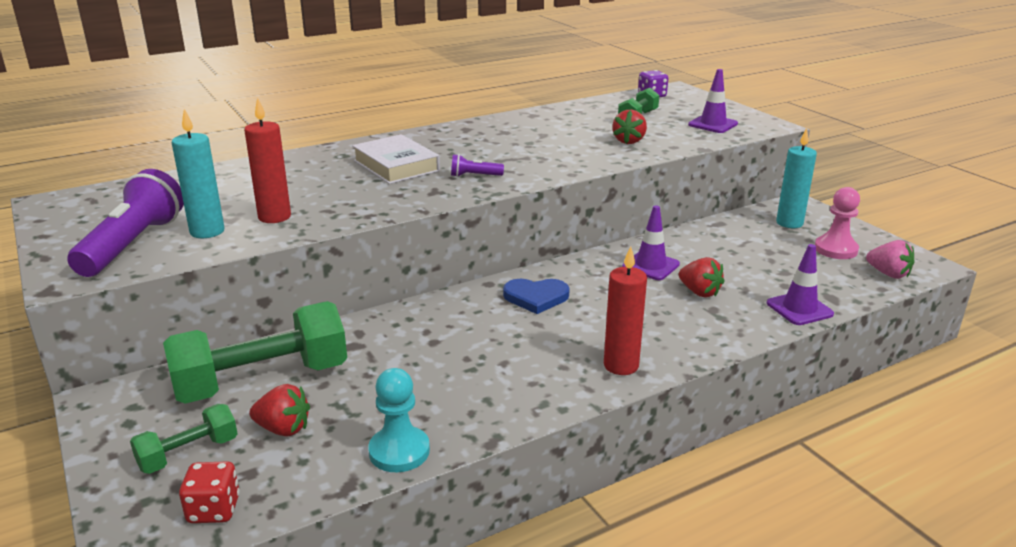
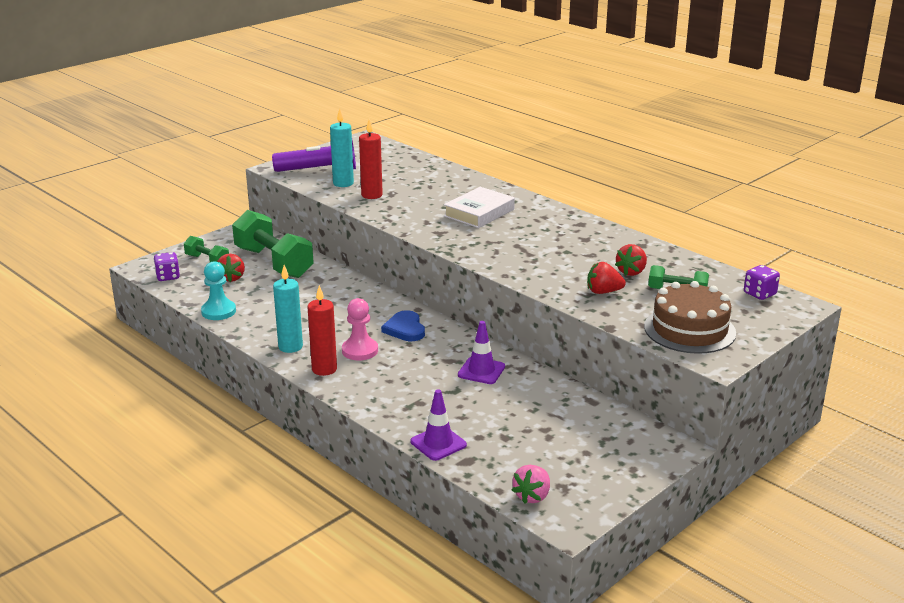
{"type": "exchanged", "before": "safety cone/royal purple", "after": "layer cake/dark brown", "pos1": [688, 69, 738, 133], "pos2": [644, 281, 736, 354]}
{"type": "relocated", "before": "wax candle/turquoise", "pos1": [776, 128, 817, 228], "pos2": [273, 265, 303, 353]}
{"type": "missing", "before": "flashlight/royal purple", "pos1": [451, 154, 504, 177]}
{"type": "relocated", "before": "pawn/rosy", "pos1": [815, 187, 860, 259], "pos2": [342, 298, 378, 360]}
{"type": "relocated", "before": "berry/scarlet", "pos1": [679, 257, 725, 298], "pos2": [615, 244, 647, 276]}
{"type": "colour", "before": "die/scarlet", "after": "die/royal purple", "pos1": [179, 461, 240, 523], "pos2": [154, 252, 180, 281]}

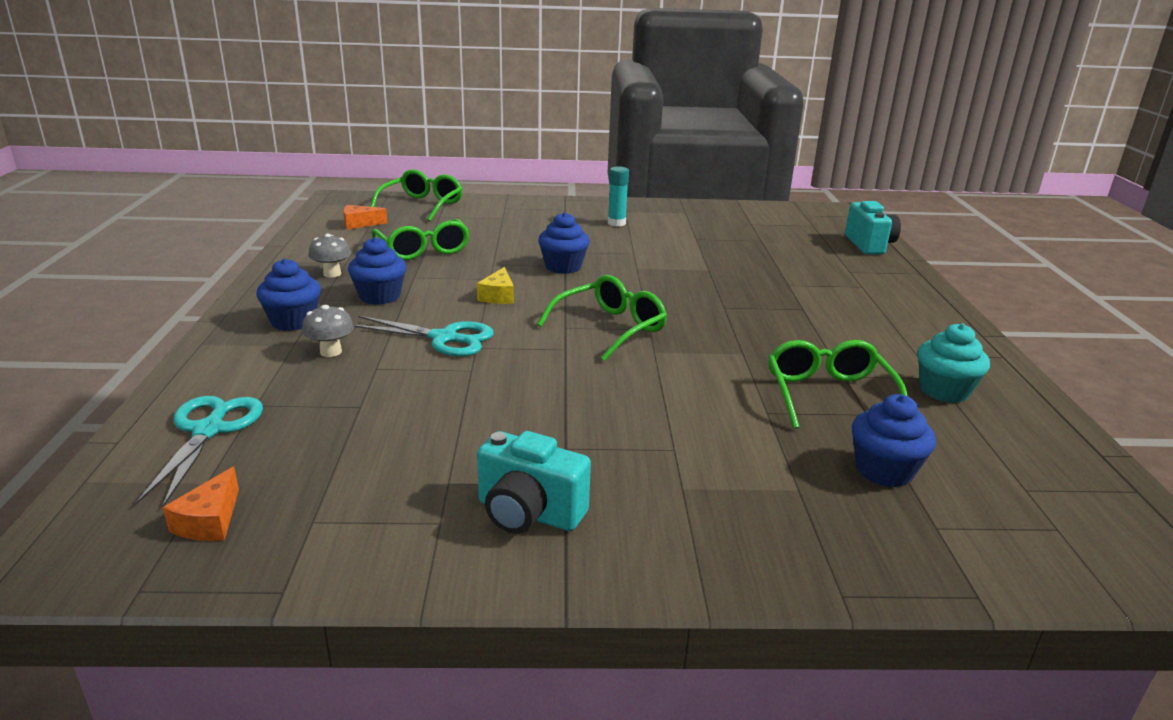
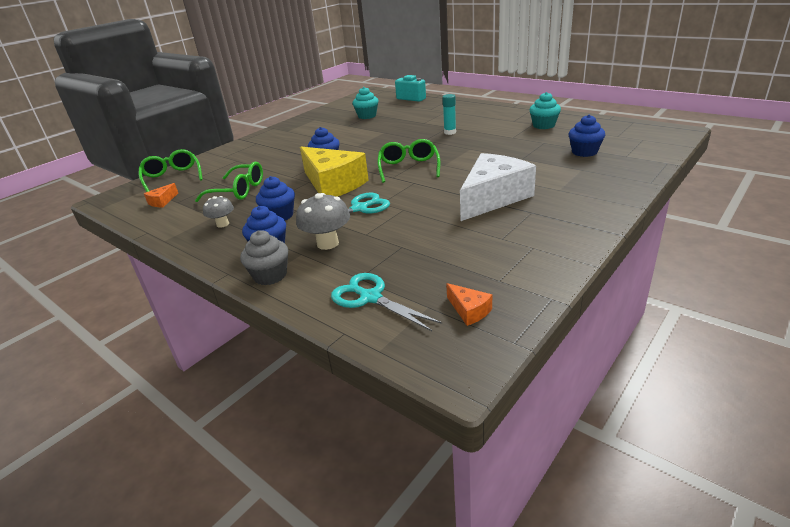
{"type": "relocated", "before": "stick of glue/turquoise", "pos1": [608, 166, 629, 226], "pos2": [442, 94, 456, 135]}
{"type": "size", "before": "cheese wedge/bright yellow", "pos1": [477, 267, 514, 304], "pos2": [300, 147, 369, 196], "scale": 2.45}
{"type": "size", "before": "fungus/ash-grey", "pos1": [302, 305, 354, 357], "pos2": [296, 193, 350, 250], "scale": 1.61}
{"type": "missing", "before": "spectacles/emerald", "pos1": [768, 340, 908, 429]}
{"type": "missing", "before": "camera/turquoise", "pos1": [477, 431, 591, 534]}
{"type": "appeared", "after": "cupcake/turquoise", "pos2": [353, 87, 378, 119]}
{"type": "appeared", "after": "cheese wedge/pure white", "pos2": [460, 153, 536, 221]}
{"type": "appeared", "after": "cupcake/ash-grey", "pos2": [240, 230, 288, 285]}

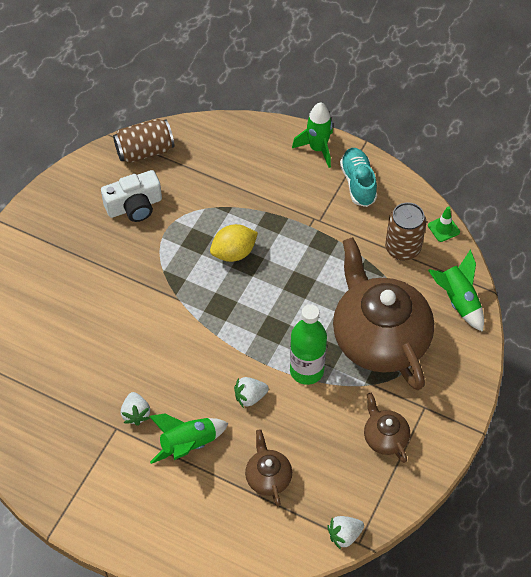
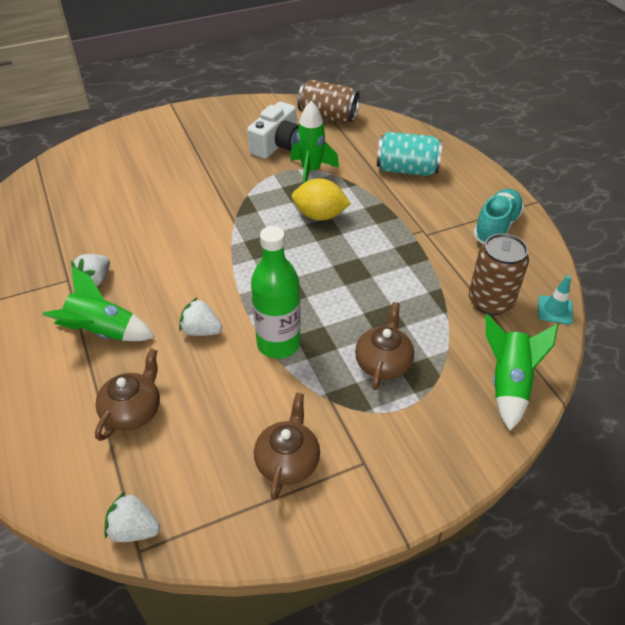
{"type": "relocated", "before": "spaceship/emerald", "pos1": [292, 102, 333, 168], "pos2": [290, 101, 339, 183]}
{"type": "spun", "before": "camera/pure white", "pos1": [101, 170, 162, 222], "pos2": [247, 101, 299, 159], "turn": -75}
{"type": "colour", "before": "safety cone/emerald", "after": "safety cone/turquoise", "pos1": [428, 206, 460, 242], "pos2": [538, 275, 573, 325]}
{"type": "size", "before": "teapot/dark brown", "pos1": [333, 237, 434, 390], "pos2": [355, 302, 414, 390], "scale": 0.44}
{"type": "appeared", "after": "tin/turquoise", "pos2": [377, 132, 442, 176]}

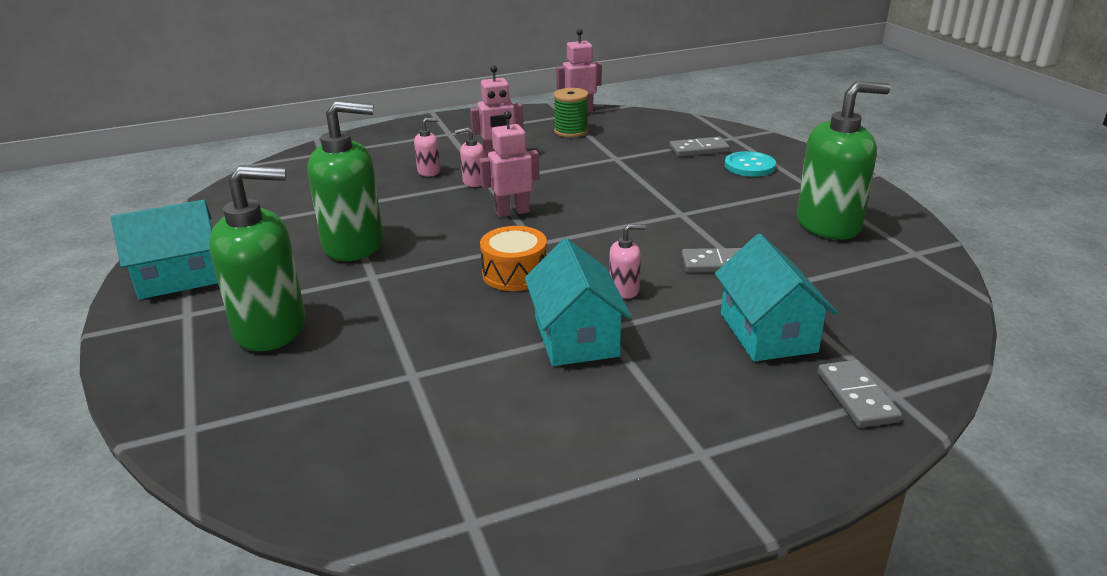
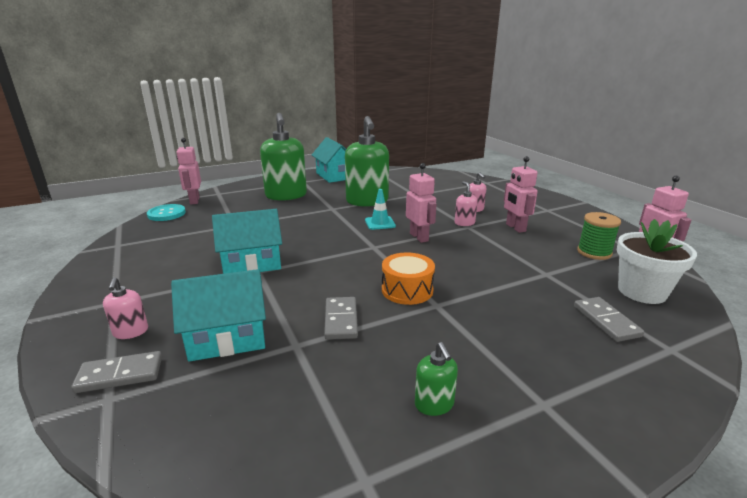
{"type": "size", "before": "pump bottle/emerald", "pos1": [797, 81, 890, 240], "pos2": [415, 342, 458, 416], "scale": 0.44}
{"type": "relocated", "before": "shirt button/turquoise", "pos1": [725, 151, 776, 177], "pos2": [147, 204, 186, 221]}
{"type": "relocated", "before": "pump bottle/rosy", "pos1": [609, 224, 645, 299], "pos2": [103, 277, 148, 339]}
{"type": "relocated", "before": "snare drum/orange", "pos1": [480, 226, 547, 291], "pos2": [382, 253, 435, 305]}
{"type": "appeared", "after": "toy robot/rosy", "pos2": [176, 138, 201, 205]}
{"type": "appeared", "after": "safety cone/turquoise", "pos2": [365, 189, 396, 230]}
{"type": "appeared", "after": "plant pot/pure white", "pos2": [617, 219, 697, 304]}

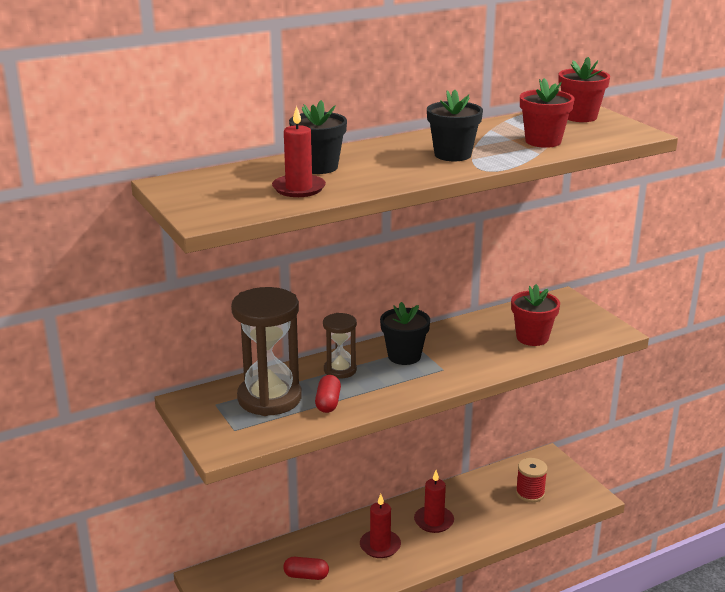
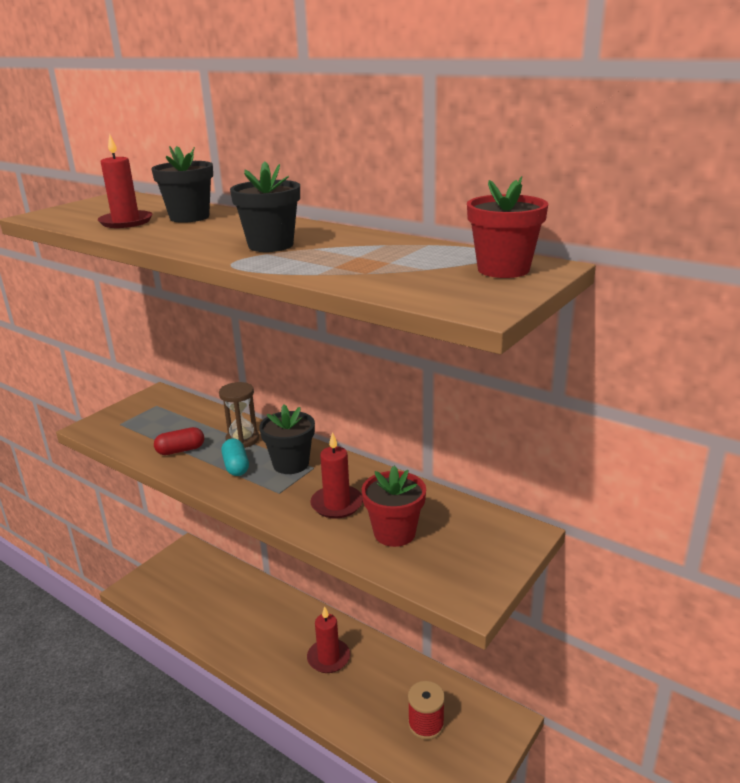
{"type": "missing", "before": "plant pot/scarlet", "pos1": [520, 78, 574, 148]}
{"type": "missing", "before": "hourglass/dark brown", "pos1": [231, 287, 302, 416]}
{"type": "relocated", "before": "wax candle/scarlet", "pos1": [360, 494, 401, 558], "pos2": [310, 432, 363, 518]}
{"type": "missing", "before": "capsule/scarlet", "pos1": [283, 557, 329, 580]}
{"type": "appeared", "after": "capsule/turquoise", "pos2": [221, 438, 249, 476]}

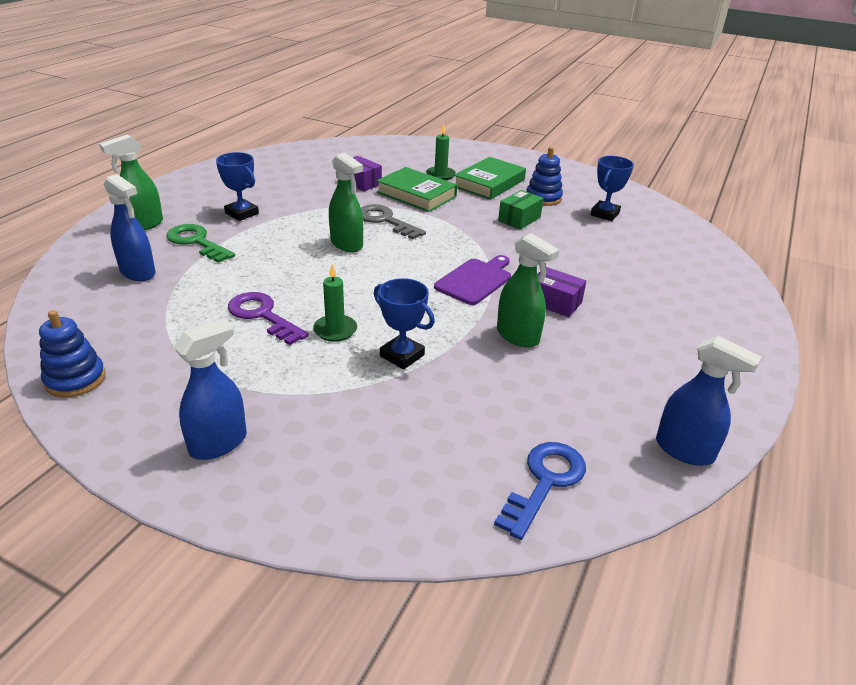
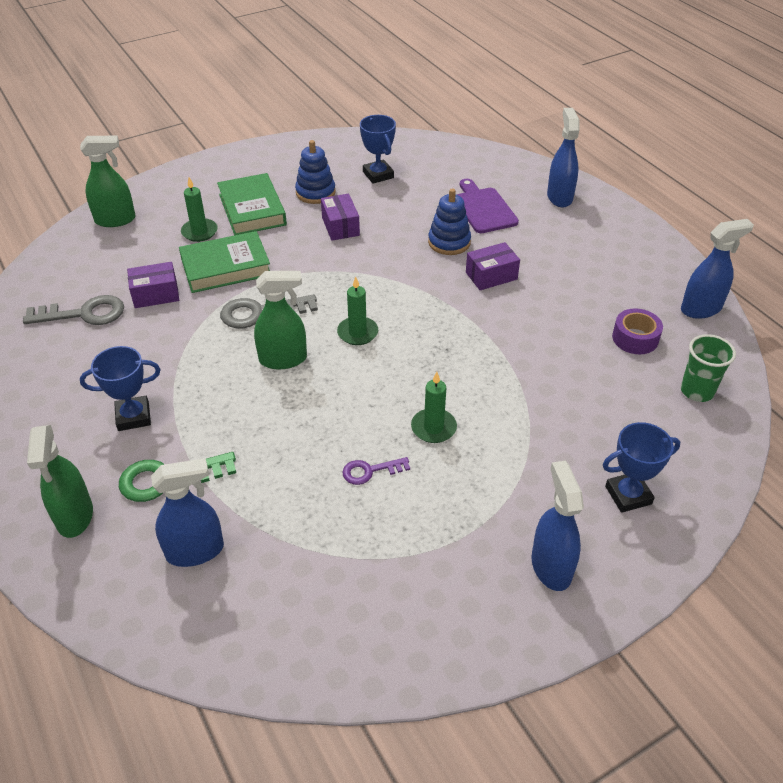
{"type": "colour", "before": "box/emerald", "after": "box/royal purple", "pos1": [498, 190, 544, 230], "pos2": [321, 194, 360, 241]}
{"type": "relocated", "before": "spray bottle/emerald", "pos1": [497, 233, 559, 348], "pos2": [80, 136, 136, 227]}
{"type": "relocated", "before": "chopping board/royal purple", "pos1": [434, 255, 511, 305], "pos2": [457, 179, 519, 233]}
{"type": "relocated", "before": "trophy/blue", "pos1": [374, 278, 435, 370], "pos2": [603, 422, 680, 513]}
{"type": "size", "before": "latchkey/royal purple", "pos1": [228, 292, 309, 345], "pos2": [343, 457, 410, 485], "scale": 0.59}
{"type": "relocated", "before": "stacking toy/blue", "pos1": [39, 310, 106, 398], "pos2": [428, 188, 471, 255]}
{"type": "exchanged", "before": "latchkey/blue", "after": "tumbler/emerald", "pos1": [494, 442, 586, 540], "pos2": [681, 334, 736, 402]}
{"type": "appeared", "after": "spray bottle/blue", "pos2": [547, 108, 580, 208]}
{"type": "appeared", "after": "wax candle/emerald", "pos2": [337, 277, 378, 345]}
{"type": "appeared", "after": "latchkey/ash-grey", "pos2": [23, 295, 124, 325]}
{"type": "appeared", "after": "sticky tape/royal purple", "pos2": [612, 308, 663, 354]}

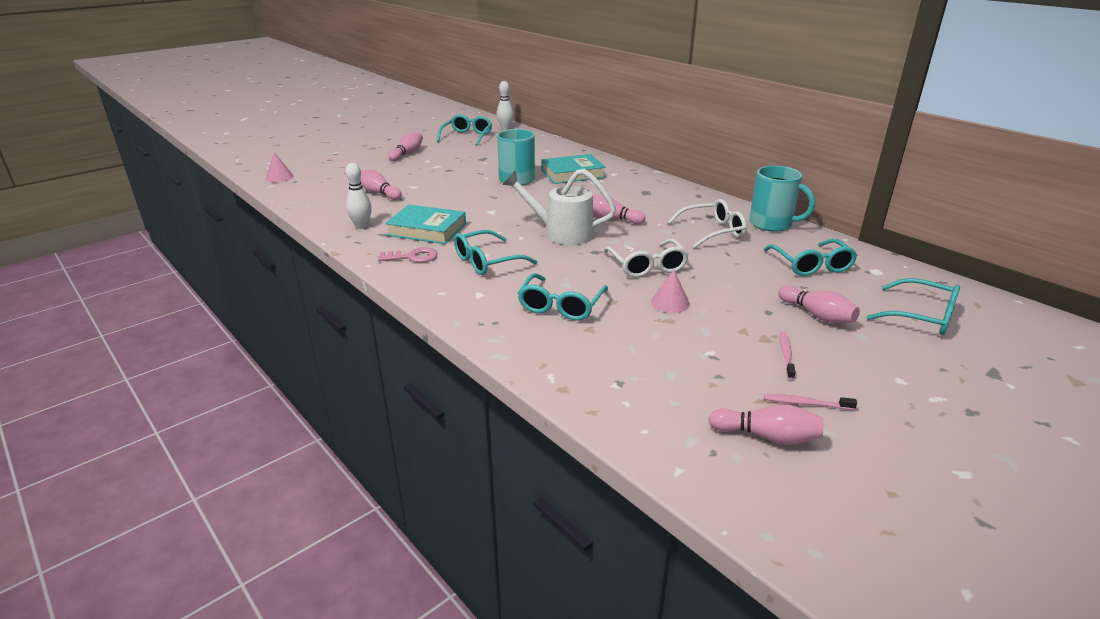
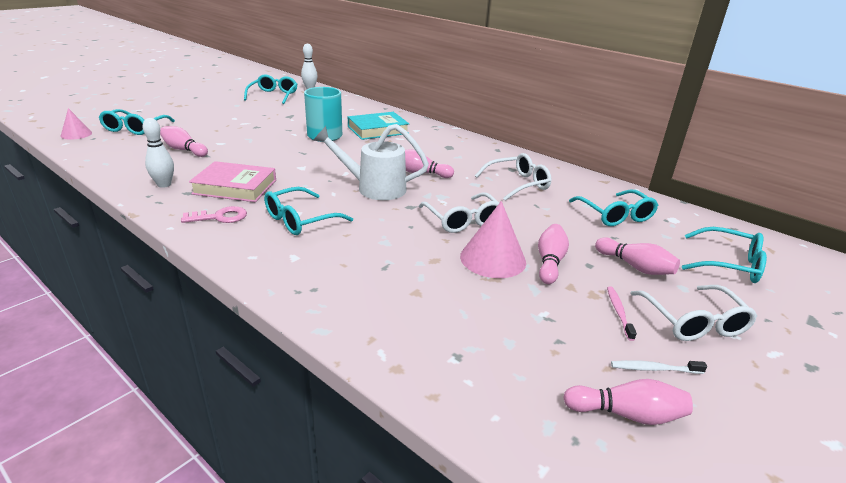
{"type": "relocated", "before": "bowling pin/rosy", "pos1": [388, 132, 423, 161], "pos2": [538, 224, 569, 284]}
{"type": "missing", "before": "mug/turquoise", "pos1": [749, 166, 815, 232]}
{"type": "colour", "before": "hardcover/turquoise", "after": "hardcover/rosy", "pos1": [385, 204, 466, 244], "pos2": [189, 161, 276, 202]}
{"type": "size", "before": "cone shape/rosy", "pos1": [651, 270, 690, 313], "pos2": [460, 201, 526, 278], "scale": 1.69}
{"type": "relocated", "before": "spectacles/turquoise", "pos1": [518, 273, 608, 321], "pos2": [99, 109, 175, 135]}
{"type": "colour", "before": "dental brush/rosy", "after": "dental brush/pure white", "pos1": [764, 394, 857, 410], "pos2": [611, 360, 707, 374]}
{"type": "appeared", "after": "spectacles/pure white", "pos2": [630, 285, 757, 341]}

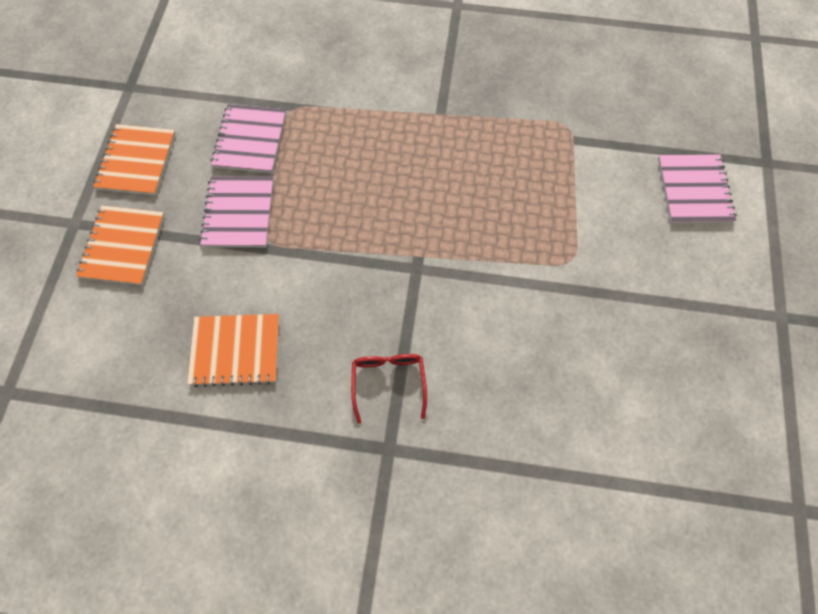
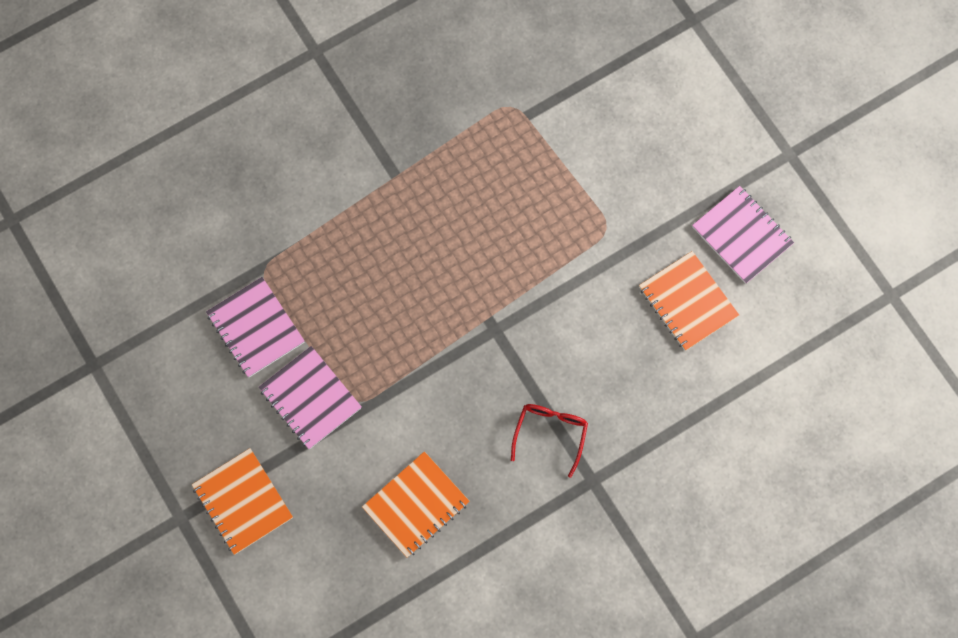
{"type": "relocated", "before": "notepad/orange", "pos1": [93, 124, 176, 195], "pos2": [639, 251, 739, 351]}
{"type": "relocated", "before": "notepad/rosy", "pos1": [658, 154, 737, 223], "pos2": [692, 186, 794, 284]}
{"type": "spun", "before": "spectacles/scarlet", "pos1": [351, 354, 427, 424], "pos2": [511, 404, 588, 478], "turn": 60}

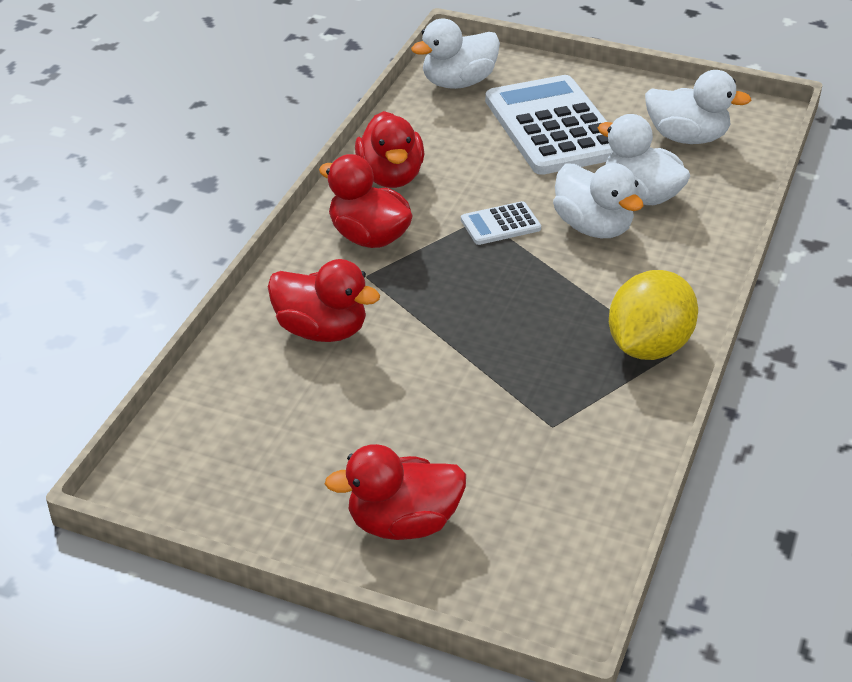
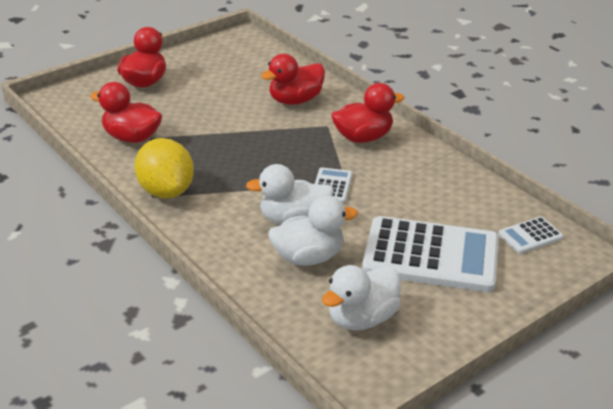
{"type": "exchanged", "before": "rubber duck/pure white", "after": "pocket calculator/pure white", "pos1": [411, 19, 500, 89], "pos2": [498, 216, 563, 254]}
{"type": "relocated", "before": "rubber duck/scarlet", "pos1": [355, 111, 424, 188], "pos2": [90, 82, 162, 143]}

